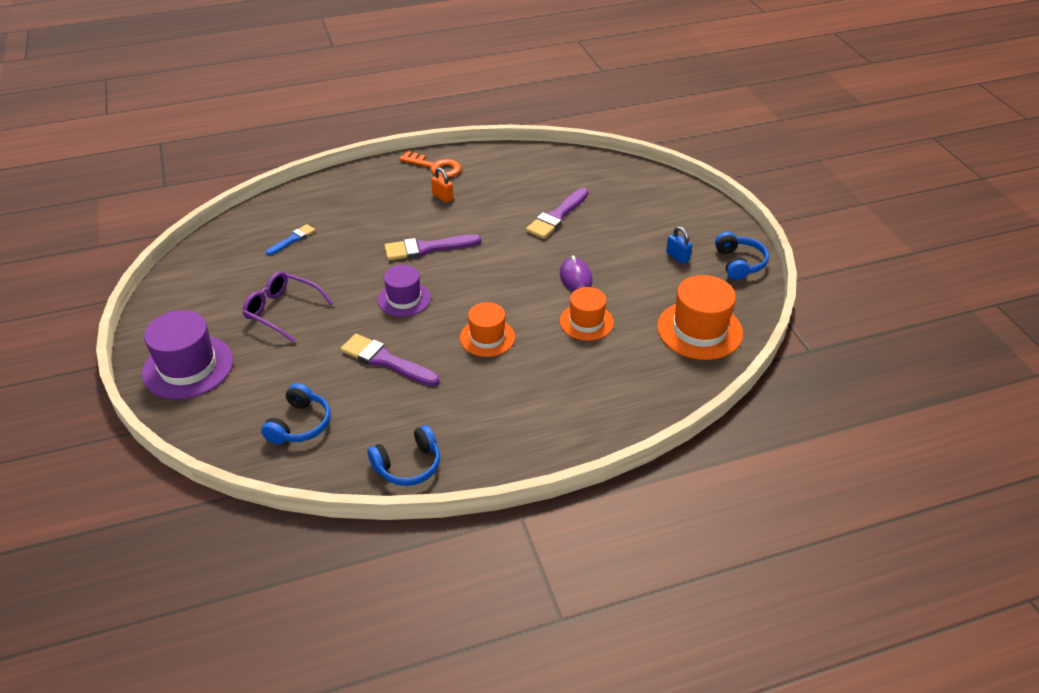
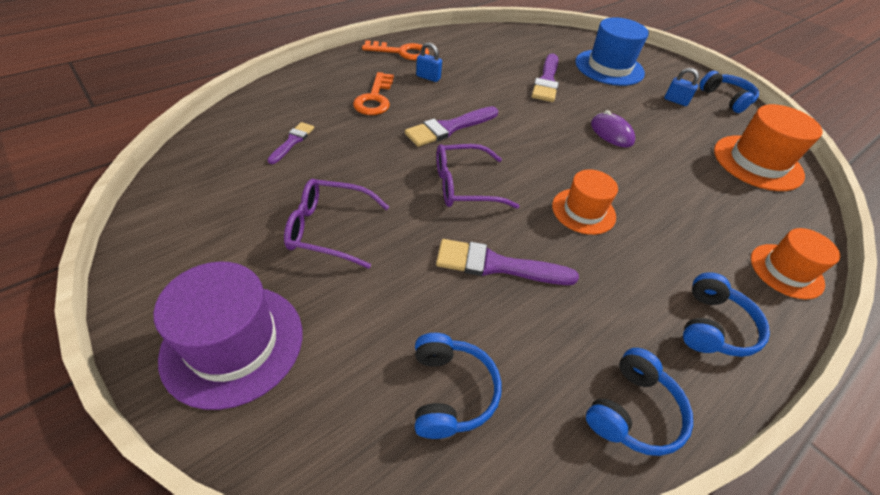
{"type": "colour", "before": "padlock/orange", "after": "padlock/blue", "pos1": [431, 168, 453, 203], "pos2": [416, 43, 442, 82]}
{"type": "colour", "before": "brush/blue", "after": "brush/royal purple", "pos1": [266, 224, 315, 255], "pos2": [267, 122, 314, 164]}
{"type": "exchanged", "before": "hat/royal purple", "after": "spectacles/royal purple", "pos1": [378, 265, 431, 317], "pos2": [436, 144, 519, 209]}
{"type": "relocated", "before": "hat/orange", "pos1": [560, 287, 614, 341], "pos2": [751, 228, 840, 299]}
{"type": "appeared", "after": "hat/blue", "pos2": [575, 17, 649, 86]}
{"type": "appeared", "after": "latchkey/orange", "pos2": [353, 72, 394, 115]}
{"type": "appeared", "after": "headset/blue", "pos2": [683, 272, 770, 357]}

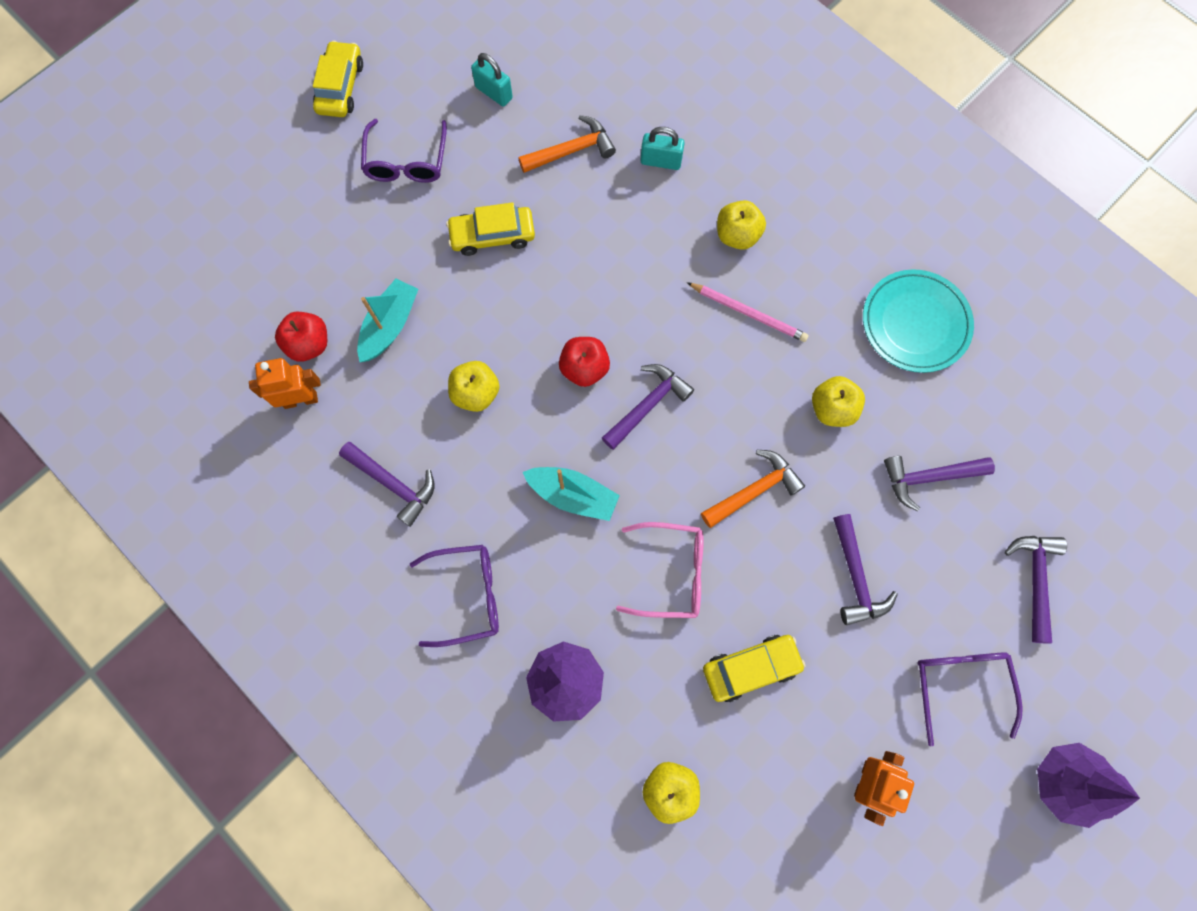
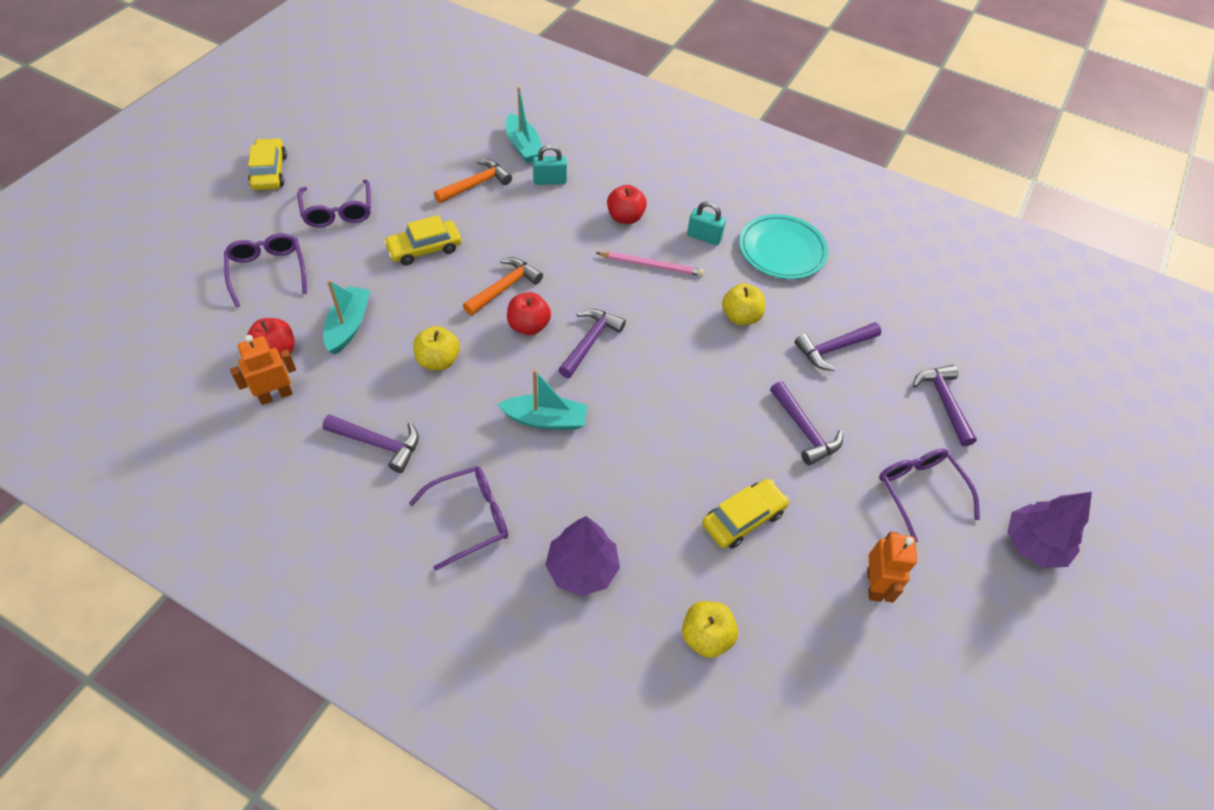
{"type": "relocated", "before": "padlock/turquoise", "pos1": [471, 53, 513, 107], "pos2": [687, 201, 726, 245]}
{"type": "colour", "before": "apple/bright yellow", "after": "apple/scarlet", "pos1": [717, 200, 766, 250], "pos2": [607, 185, 647, 224]}
{"type": "relocated", "before": "hammer/orange", "pos1": [701, 450, 805, 528], "pos2": [463, 257, 543, 316]}
{"type": "missing", "before": "spectacles/rosy", "pos1": [616, 522, 704, 618]}
{"type": "appeared", "after": "sailboat/turquoise", "pos2": [506, 87, 544, 163]}
{"type": "appeared", "after": "spectacles/royal purple", "pos2": [224, 233, 307, 307]}

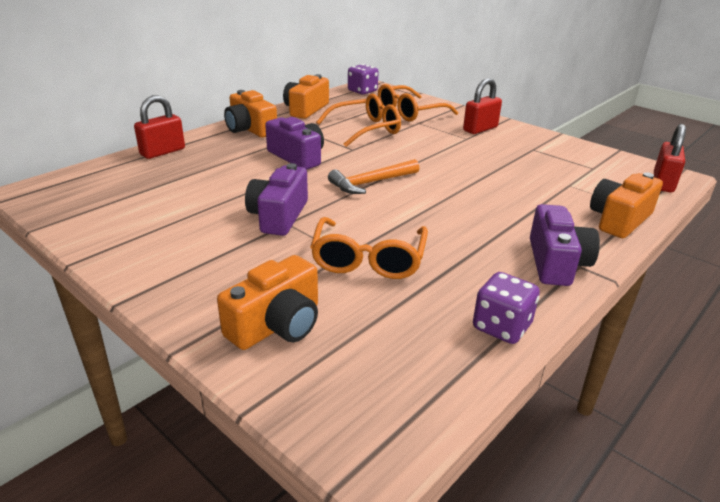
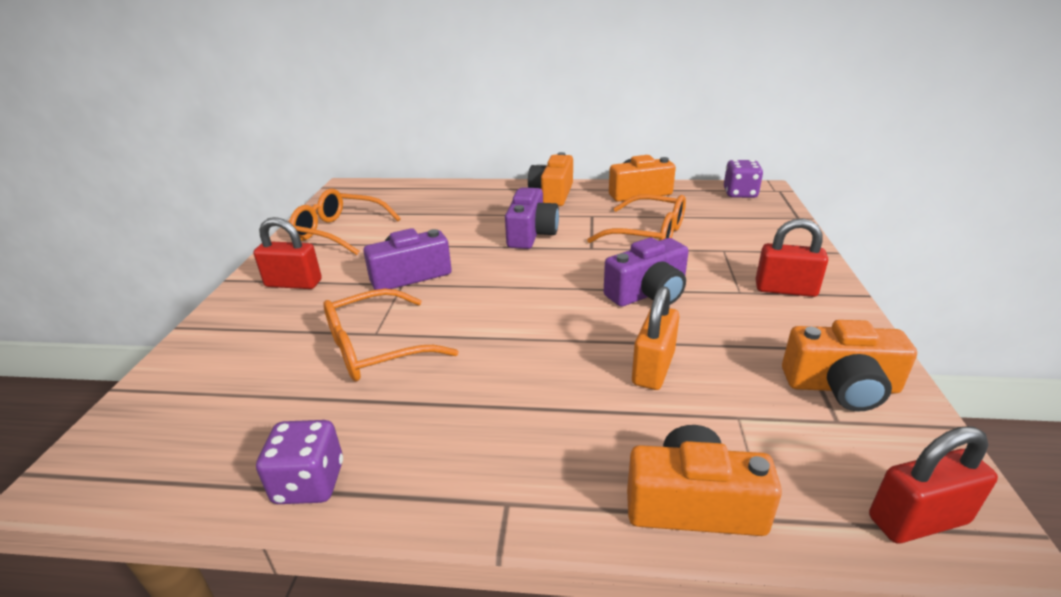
{"type": "relocated", "before": "spectacles/orange", "pos1": [378, 84, 458, 122], "pos2": [289, 189, 401, 255]}
{"type": "relocated", "before": "padlock/scarlet", "pos1": [134, 95, 185, 159], "pos2": [254, 217, 322, 289]}
{"type": "missing", "before": "hammer/orange", "pos1": [328, 159, 420, 194]}
{"type": "relocated", "before": "camera/royal purple", "pos1": [530, 204, 600, 286], "pos2": [604, 238, 689, 307]}
{"type": "relocated", "before": "camera/orange", "pos1": [217, 255, 318, 350], "pos2": [782, 320, 917, 411]}
{"type": "appeared", "after": "padlock/orange", "pos2": [632, 286, 679, 390]}

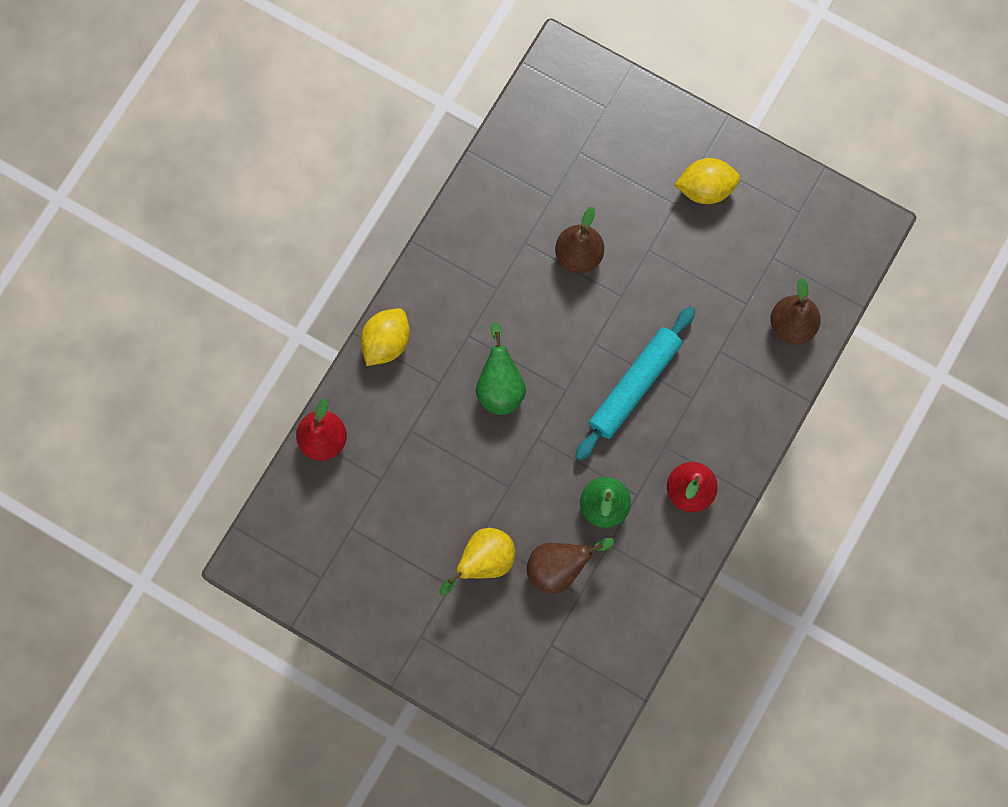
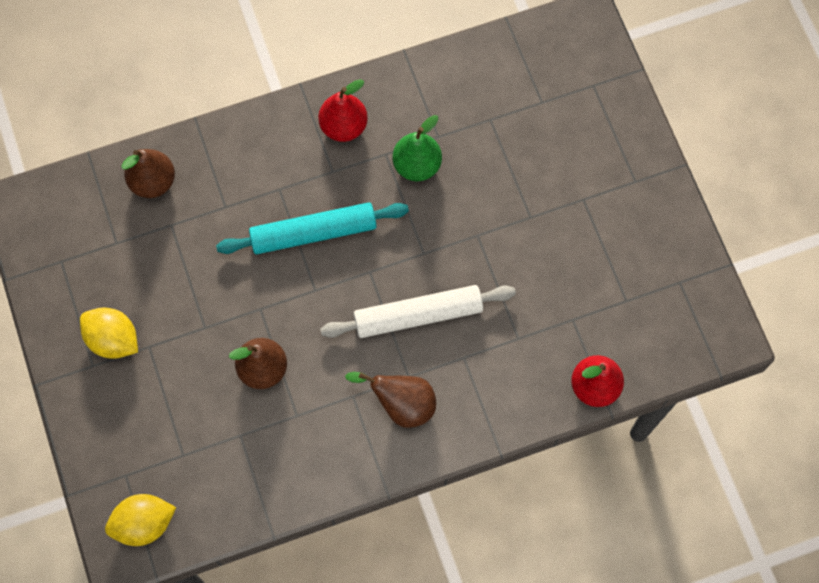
{"type": "relocated", "before": "citrus fruit/bright yellow", "pos1": [361, 308, 410, 366], "pos2": [105, 494, 176, 546]}
{"type": "exchanged", "before": "toy pear/emerald", "after": "rolling pin/pure white", "pos1": [476, 322, 526, 415], "pos2": [320, 285, 516, 338]}
{"type": "missing", "before": "toy pear/bright yellow", "pos1": [439, 528, 515, 596]}
{"type": "relocated", "before": "toy pear/dark brown", "pos1": [527, 538, 615, 593], "pos2": [345, 372, 436, 428]}

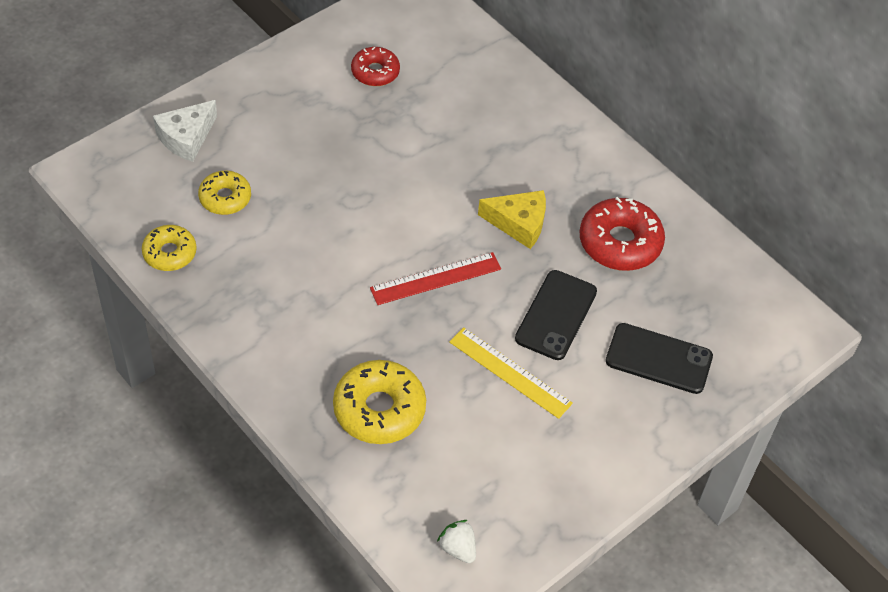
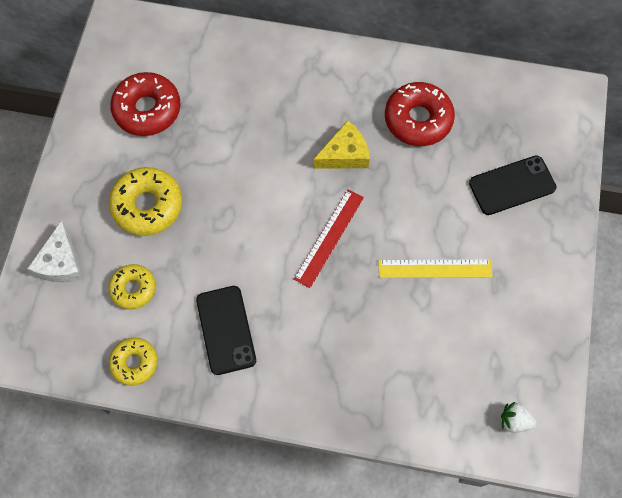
{"type": "size", "before": "glazed donut/scarlet", "pos1": [351, 47, 400, 86], "pos2": [110, 72, 181, 136], "scale": 1.61}
{"type": "relocated", "before": "phone/black", "pos1": [515, 270, 597, 360], "pos2": [196, 286, 256, 375]}
{"type": "relocated", "before": "glazed donut/bright yellow", "pos1": [333, 360, 426, 444], "pos2": [109, 167, 182, 236]}

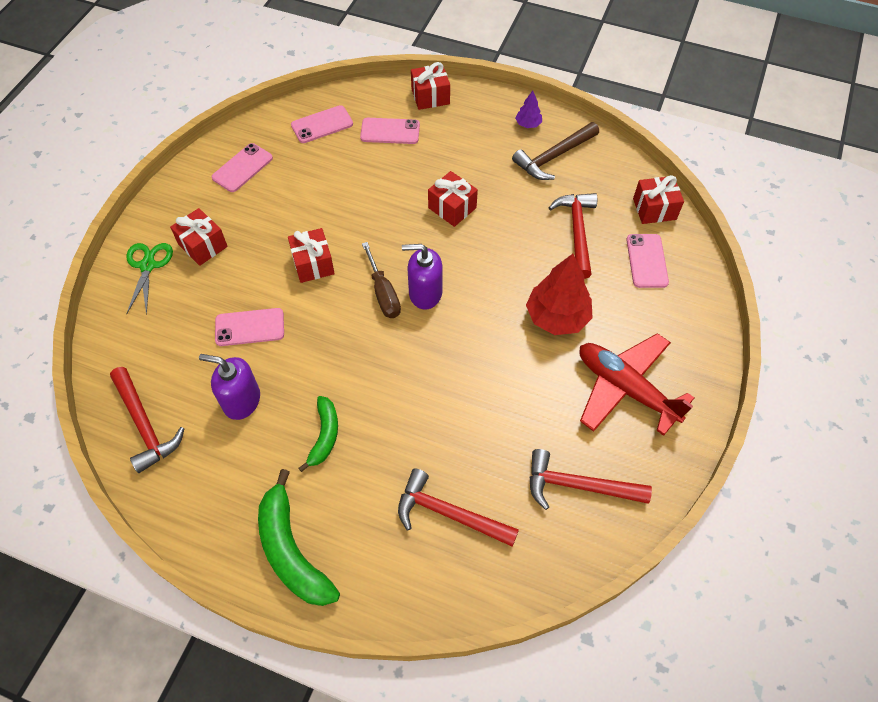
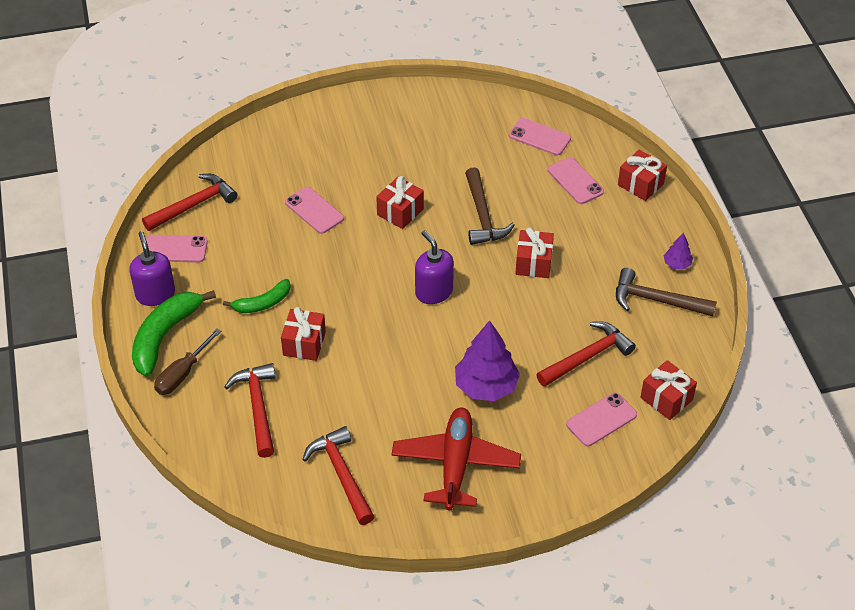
{"type": "relocated", "before": "phone/rosy", "pos1": [212, 143, 273, 192], "pos2": [143, 235, 208, 263]}
{"type": "relocated", "before": "wrapped gift/scarlet", "pos1": [170, 208, 228, 266], "pos2": [281, 307, 326, 361]}
{"type": "relocated", "before": "flat screwdriver/dark brown", "pos1": [362, 242, 401, 318], "pos2": [154, 329, 221, 395]}
{"type": "missing", "before": "scissors/emerald", "pos1": [126, 243, 173, 315]}
{"type": "colour", "before": "fir tree/scarlet", "after": "fir tree/royal purple", "pos1": [526, 254, 593, 335], "pos2": [455, 320, 520, 401]}
{"type": "relocated", "before": "pump bottle/royal purple", "pos1": [199, 354, 260, 420], "pos2": [129, 231, 175, 306]}
{"type": "spun", "before": "hammer/scarlet", "pos1": [110, 367, 184, 473], "pos2": [142, 174, 237, 231], "turn": -150}
{"type": "appeared", "after": "hammer/dark brown", "pos2": [465, 167, 514, 245]}

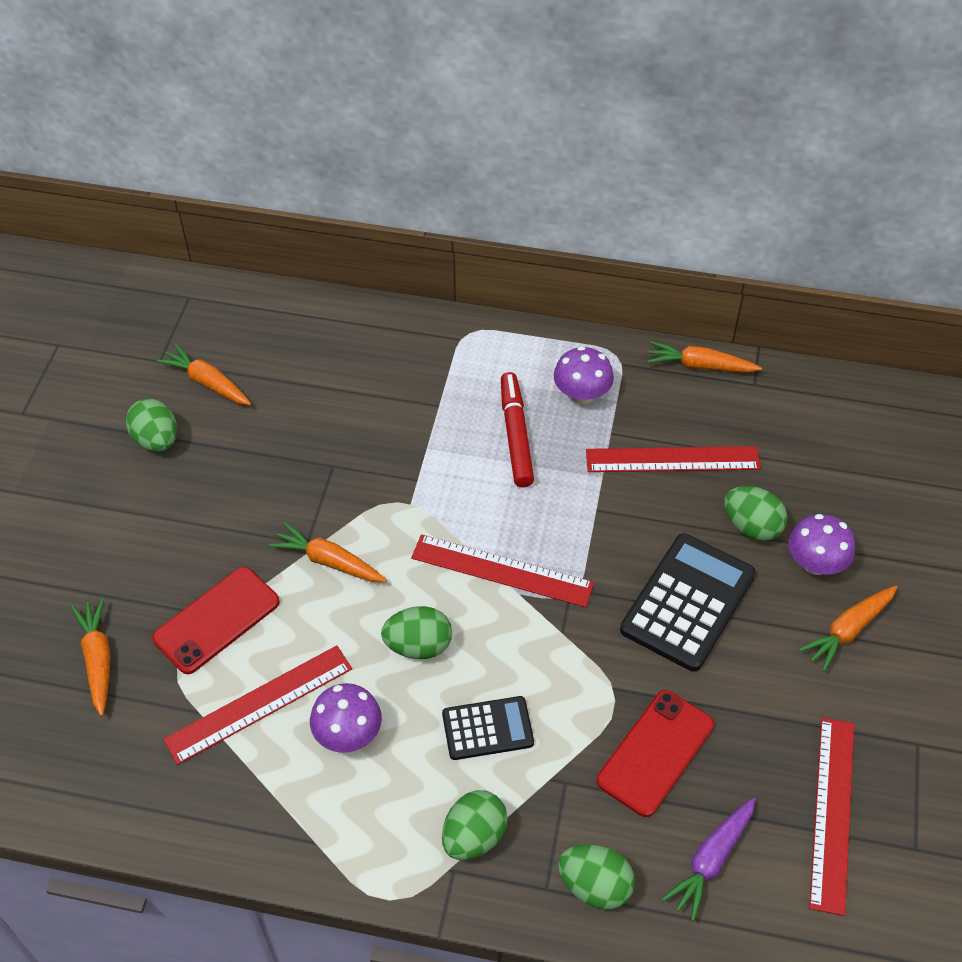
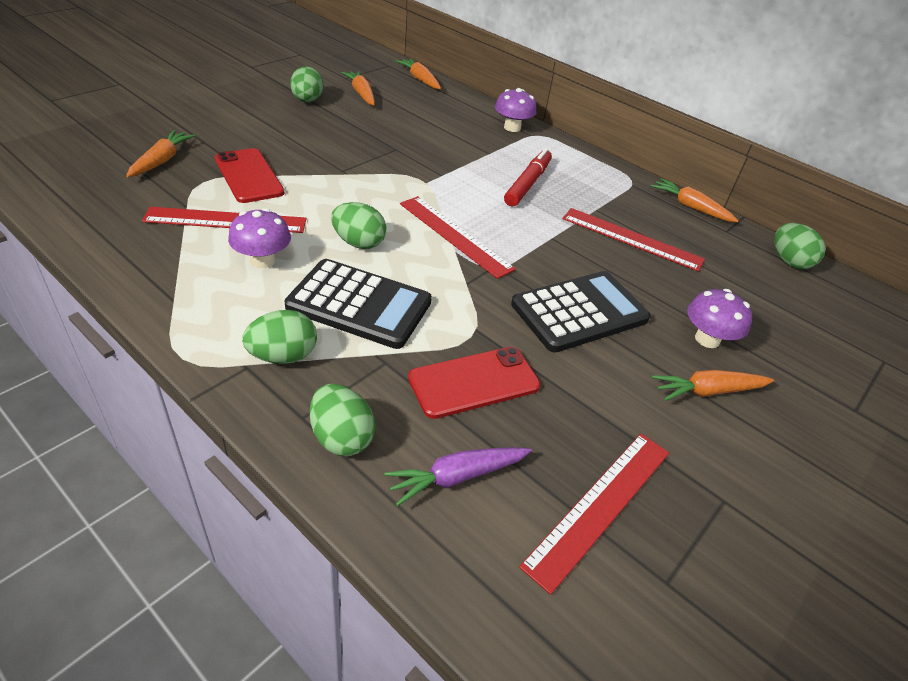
{"type": "relocated", "before": "fungus/royal purple", "pos1": [553, 346, 614, 404], "pos2": [495, 88, 536, 132]}
{"type": "relocated", "before": "toy egg/emerald", "pos1": [724, 486, 788, 541], "pos2": [774, 223, 826, 269]}
{"type": "relocated", "before": "carrot/orange", "pos1": [269, 522, 387, 582], "pos2": [395, 58, 441, 89]}
{"type": "spun", "before": "phone/scarlet", "pos1": [152, 567, 280, 674], "pos2": [215, 148, 284, 203], "turn": 75}
{"type": "size", "before": "pocket calculator/black", "pos1": [442, 696, 534, 760], "pos2": [285, 259, 432, 349], "scale": 1.69}

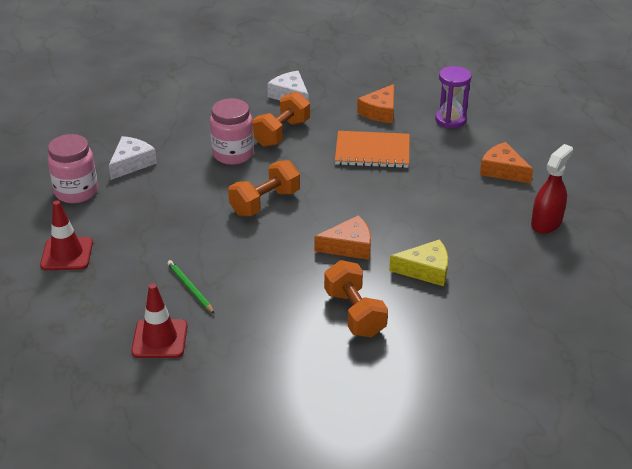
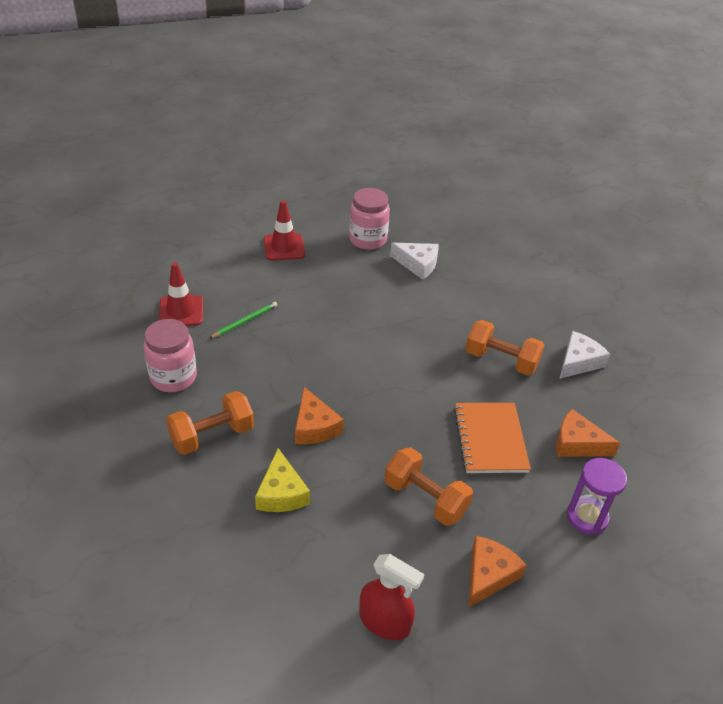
{"type": "relocated", "before": "jam jar/rosy", "pos1": [210, 98, 254, 165], "pos2": [144, 319, 197, 392]}
{"type": "relocated", "before": "dumbbell/orange", "pos1": [228, 160, 300, 216], "pos2": [385, 447, 473, 526]}

